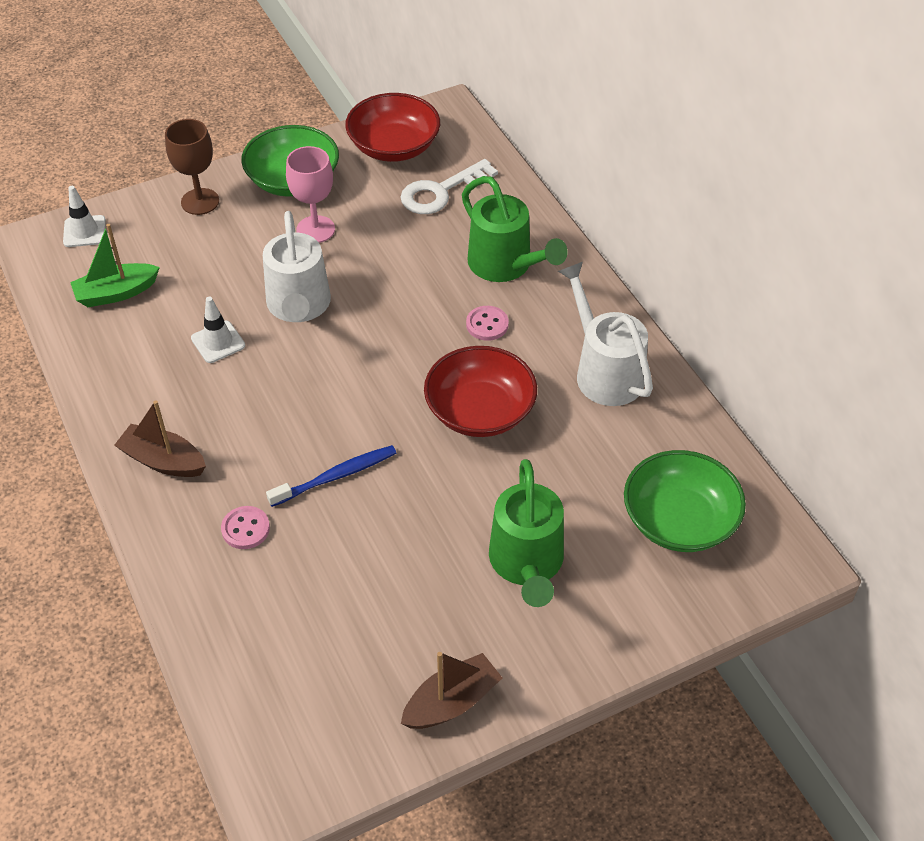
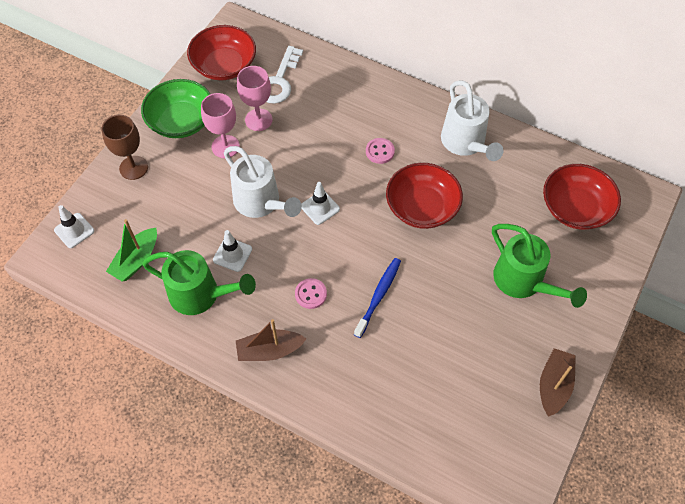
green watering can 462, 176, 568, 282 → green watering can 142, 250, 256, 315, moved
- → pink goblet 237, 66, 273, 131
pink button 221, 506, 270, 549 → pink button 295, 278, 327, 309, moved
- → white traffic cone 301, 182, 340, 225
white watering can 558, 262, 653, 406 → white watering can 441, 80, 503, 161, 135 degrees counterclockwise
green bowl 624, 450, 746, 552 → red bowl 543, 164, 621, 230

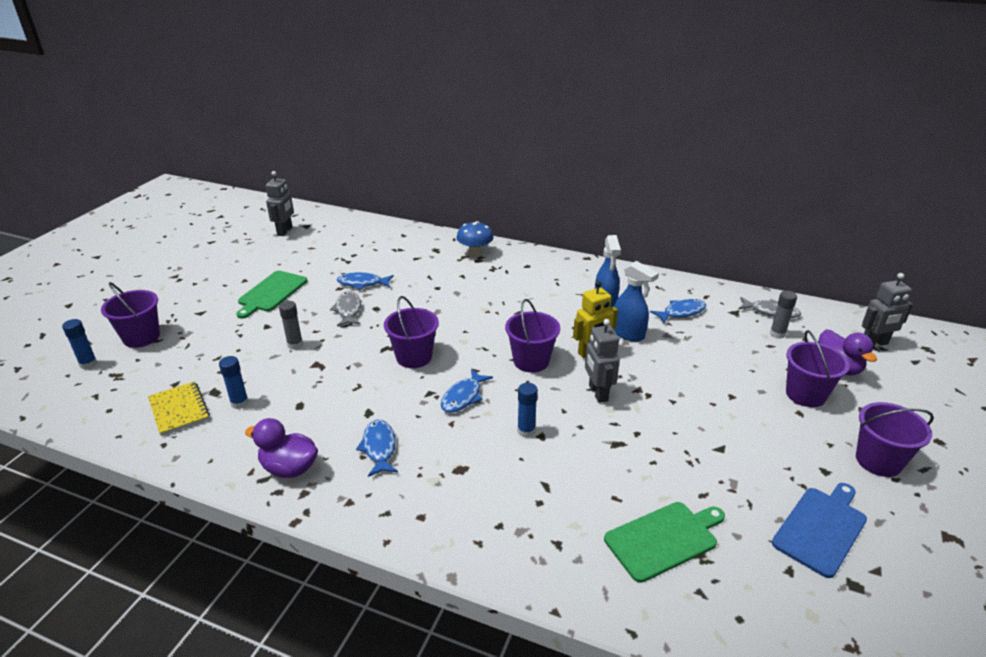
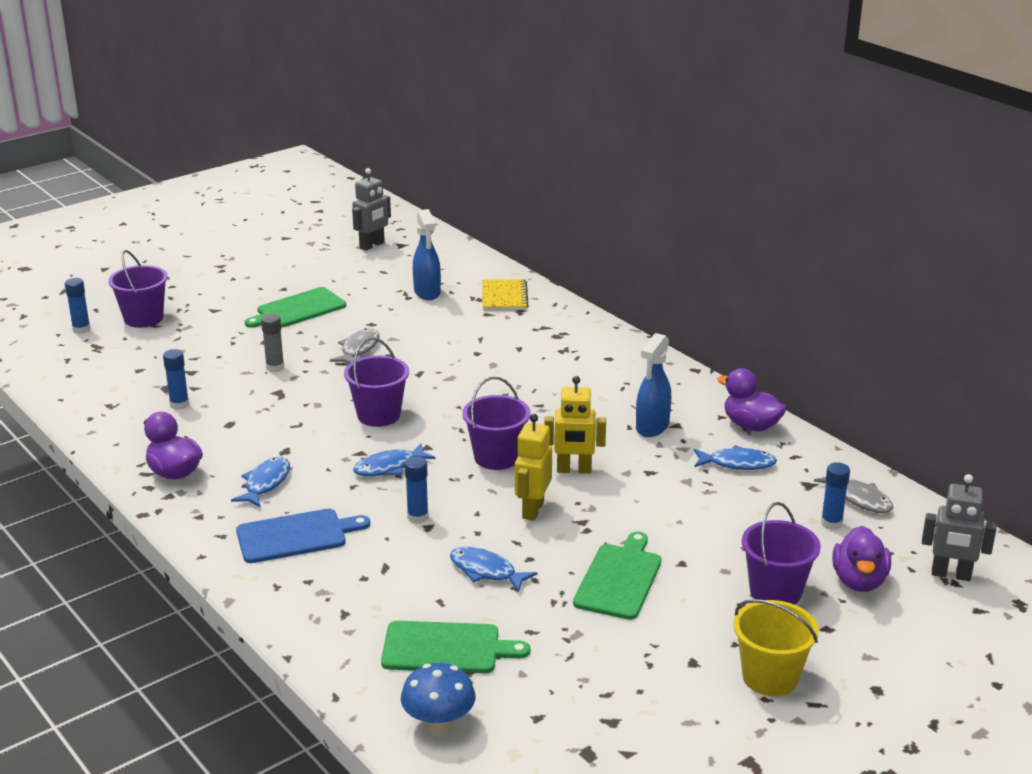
blue cutting board 772, 483, 867, 578 → blue cutting board 236, 509, 370, 563, moved
blue mushroom 456, 221, 494, 257 → blue mushroom 401, 663, 476, 734, moved
blue spray bottle 613, 261, 659, 342 → blue spray bottle 413, 209, 441, 300, moved
blue fish 337, 272, 394, 290 → blue fish 450, 547, 537, 593, moved
yellow notebook 148, 381, 210, 436 → yellow notebook 482, 279, 529, 310, moved
grey robot 585, 319, 620, 403 → yellow robot 515, 414, 552, 521
- → green cutting board 573, 531, 661, 620
- → purple duck 717, 368, 786, 431
purple bucket 856, 402, 934, 477 → yellow bucket 733, 599, 819, 696
grey glue stick 770, 291, 797, 339 → blue glue stick 821, 462, 850, 530

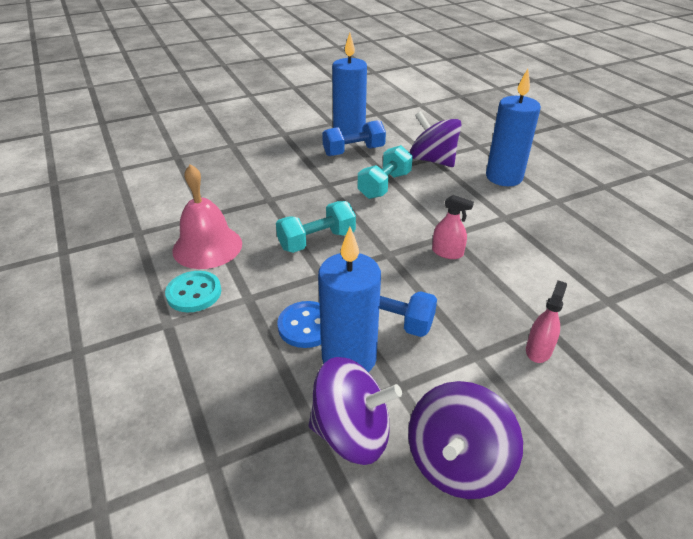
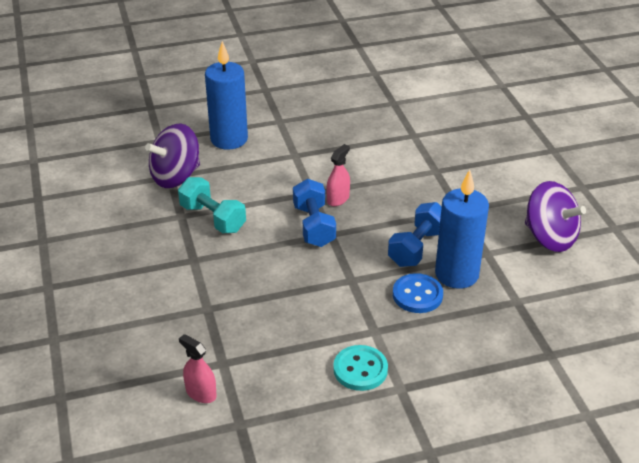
pink spray bottle 526, 280, 567, 363 → pink spray bottle 179, 334, 217, 403, moved
blue dumbbell 322, 120, 386, 156 → blue dumbbell 293, 179, 336, 247, moved
pink bell 172, 164, 242, 269 → -
turquoise dumbbell 276, 201, 356, 253 → -
purple spinning top 309, 357, 402, 465 → -
blue candle 332, 33, 367, 136 → -

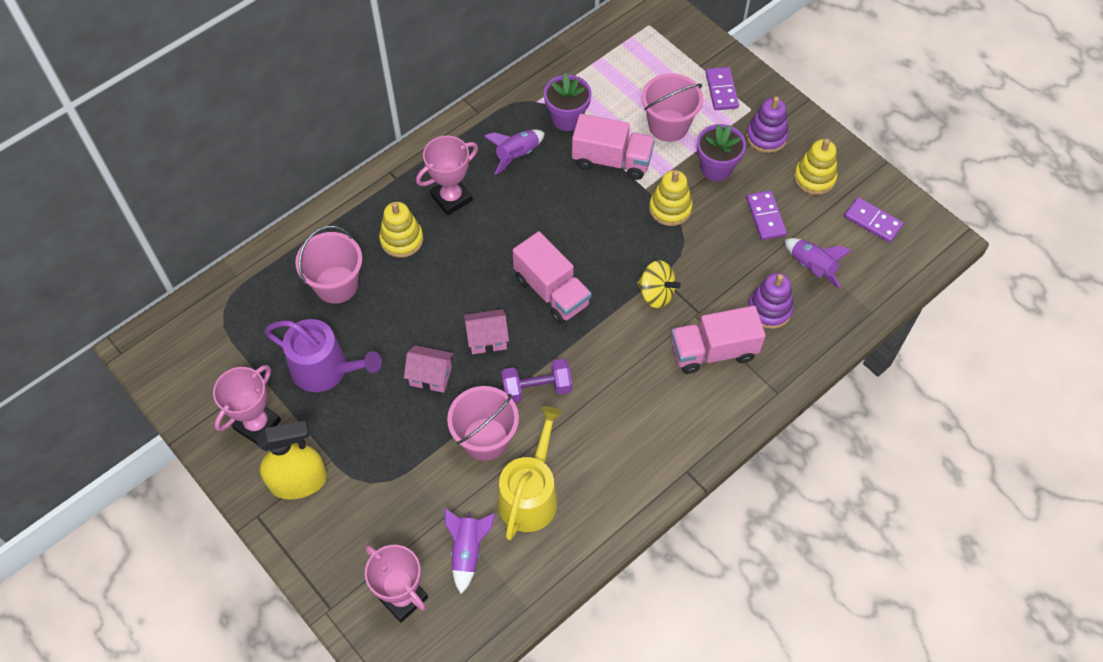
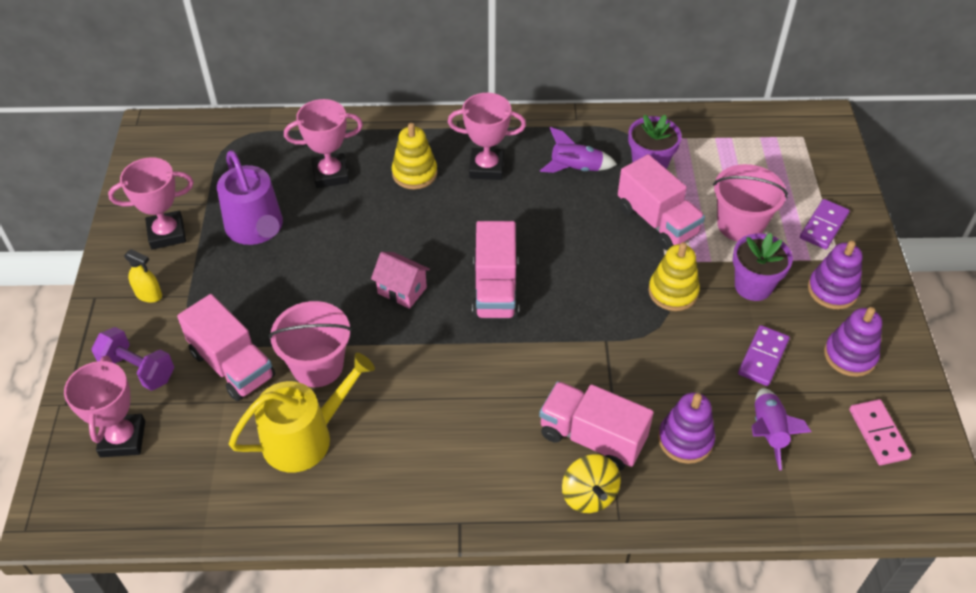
purple dumbbell 501, 359, 572, 403 → purple dumbbell 92, 327, 174, 391, moved
yellow spray bottle 256, 421, 327, 499 → yellow spray bottle 124, 249, 162, 303, x0.51
- → pink truck 177, 294, 275, 401
pink bucket 295, 226, 362, 304 → pink trophy 284, 99, 363, 188
yellow spinning top 637, 260, 681, 308 → yellow spinning top 562, 454, 621, 513, moved
yellow stacking toy 794, 139, 838, 195 → purple stacking toy 824, 307, 882, 377
purple domino 844, 197, 904, 243 → pink domino 849, 399, 912, 465
pink house 404, 345, 453, 393 → -
purple rocket 445, 508, 495, 594 → -

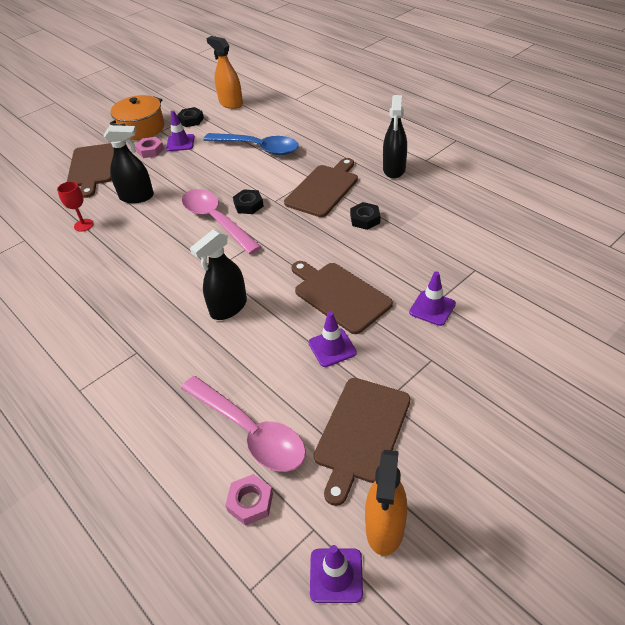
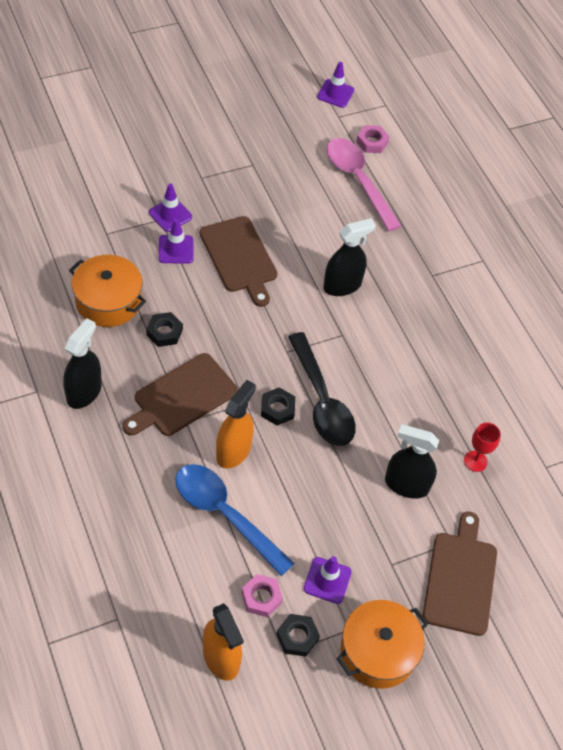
- → orange pot 69, 255, 146, 327
purple traffic cone 309, 312, 357, 367 → purple traffic cone 159, 219, 194, 264, moved
orange spray bottle 365, 450, 407, 556 → orange spray bottle 216, 380, 256, 469, moved
pink nut 135, 137, 164, 158 → pink nut 241, 574, 283, 617, moved
pink spoon 182, 189, 261, 254 → black spoon 288, 332, 356, 446
brown cutting board 314, 378, 410, 506 → -

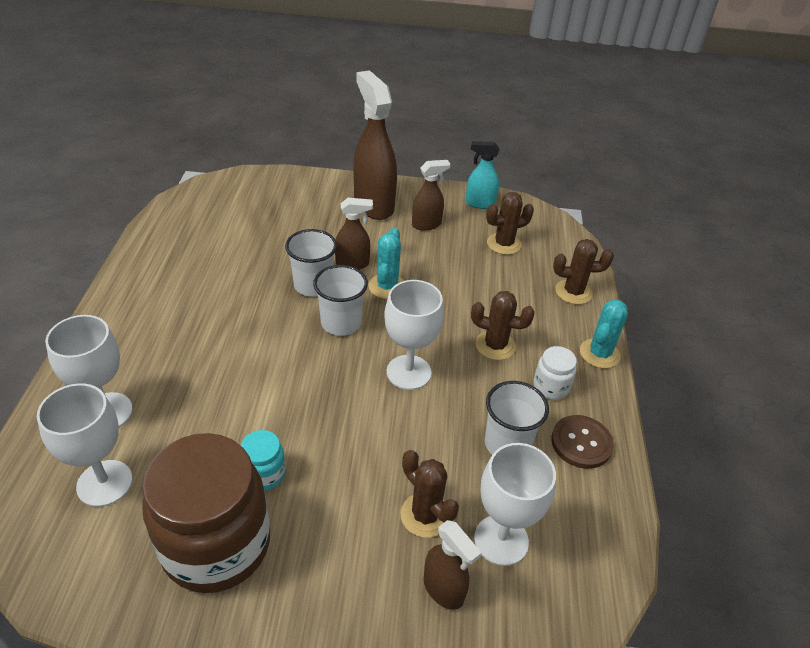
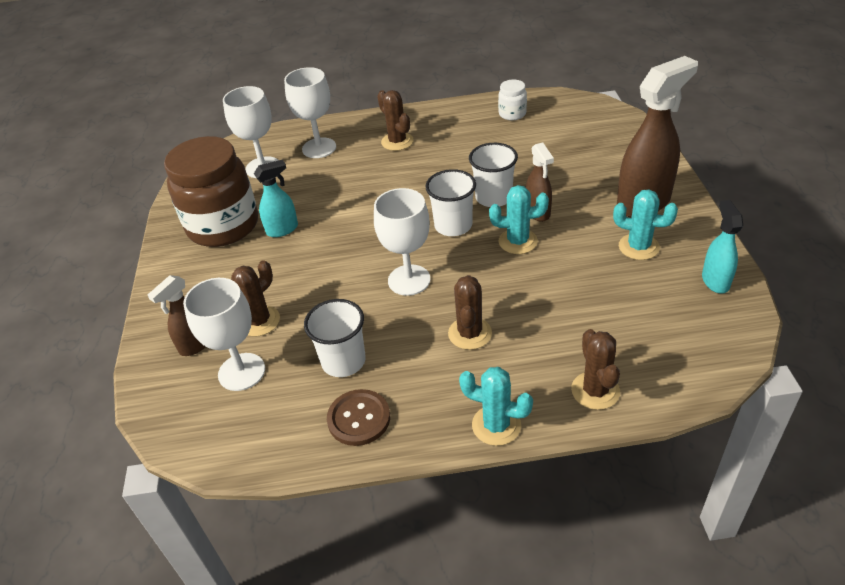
turquoise jar 241, 430, 286, 491 → turquoise spray bottle 254, 160, 298, 237
brown cactus 486, 192, 534, 255 → brown cactus 377, 90, 414, 151, moved
white jar 533, 346, 577, 399 → white jar 498, 79, 527, 120, moved
brown spray bottle 412, 160, 450, 231 → turquoise cactus 613, 190, 678, 260

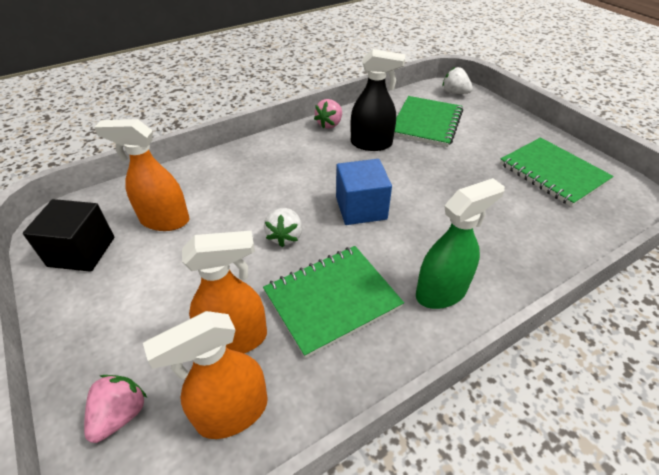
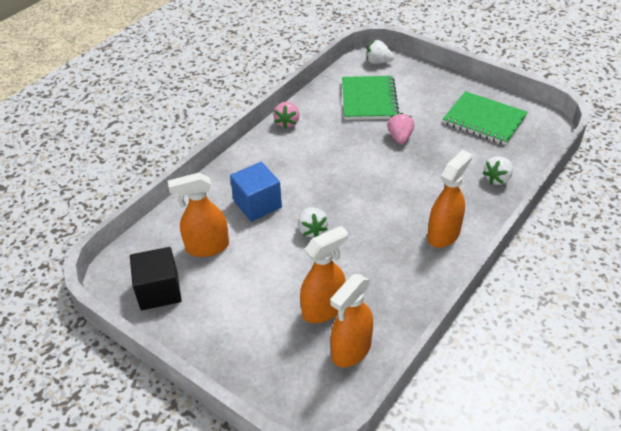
blue cube 336, 159, 392, 225 → blue cube 230, 162, 282, 222, moved
pink strawberry 84, 375, 147, 443 → pink strawberry 387, 113, 414, 144, moved
green spray bottle 416, 178, 505, 309 → orange spray bottle 427, 150, 472, 248
- → white strawberry 483, 156, 513, 185
green notebook 263, 246, 404, 358 → -
black spray bottle 351, 49, 405, 151 → -

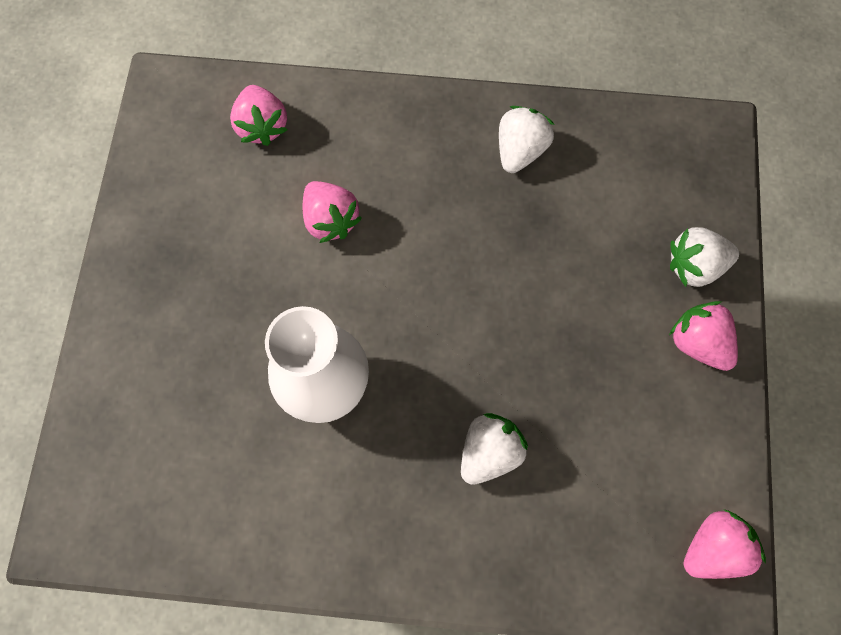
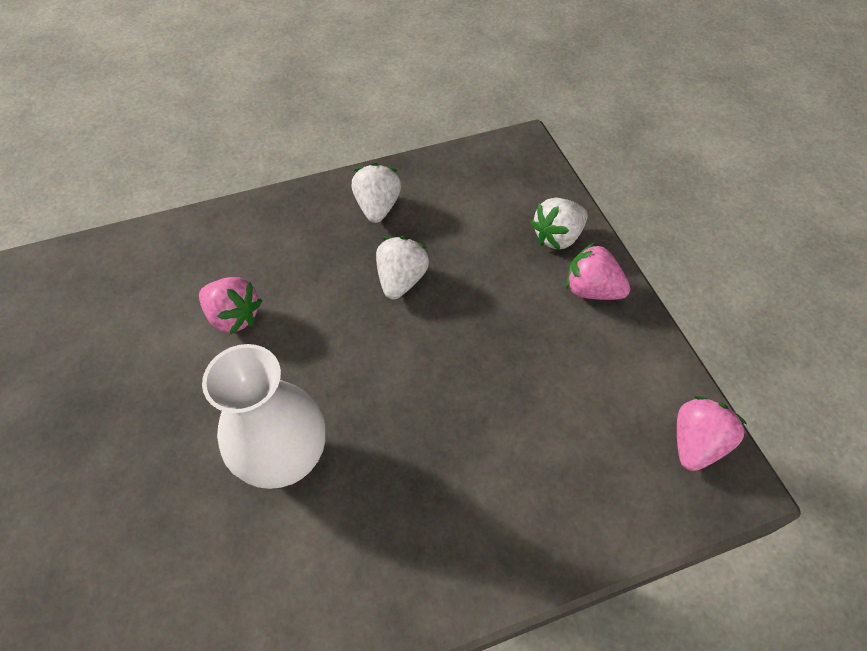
white strawberry 461, 413, 528, 485 → white strawberry 376, 236, 429, 299, moved
pink strawberry 230, 85, 287, 146 → -

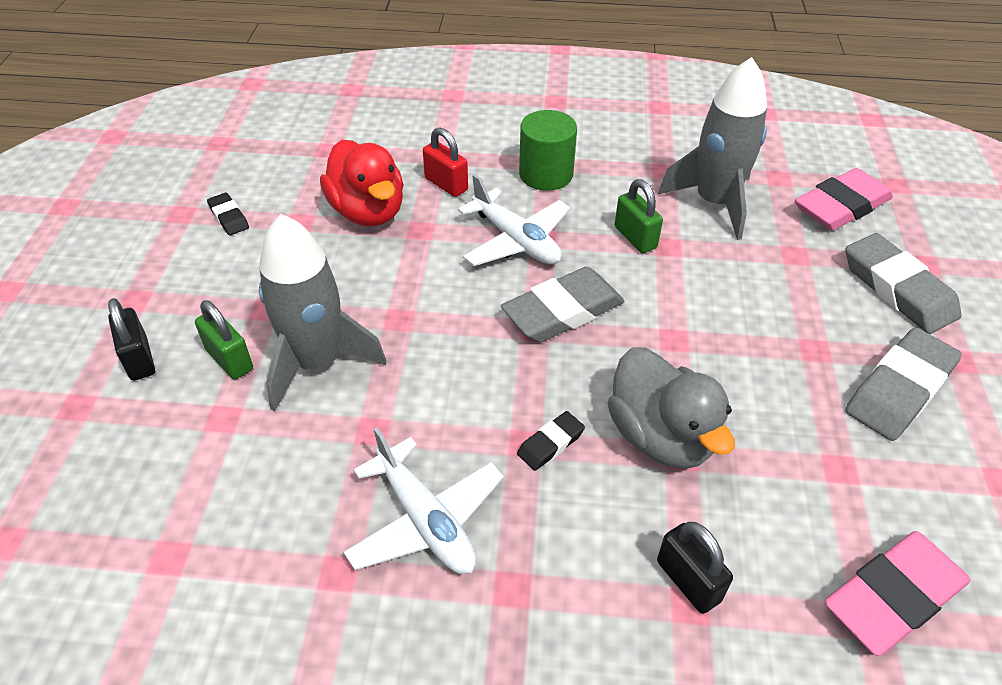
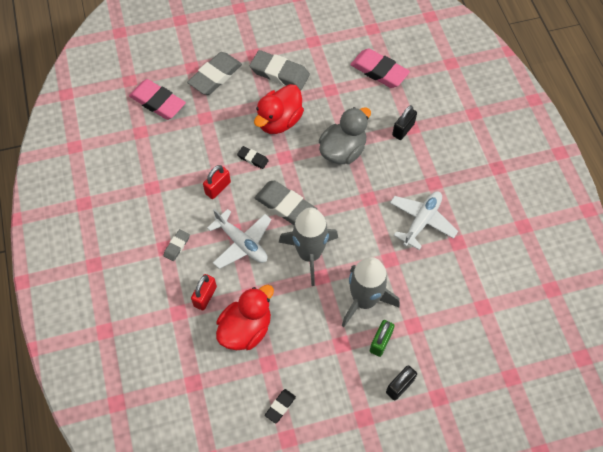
green cylinder 519, 110, 577, 191 → grey eraser 163, 229, 190, 261
green padlock 615, 179, 663, 253 → red padlock 203, 165, 231, 199
white plane 458, 174, 570, 266 → white plane 207, 209, 272, 269, 105 degrees clockwise
black eraser 517, 411, 585, 471 → black eraser 237, 146, 269, 169, moved
- → red duck 254, 84, 304, 134
grey rocket 658, 57, 767, 240 → grey rocket 278, 207, 338, 286, moved

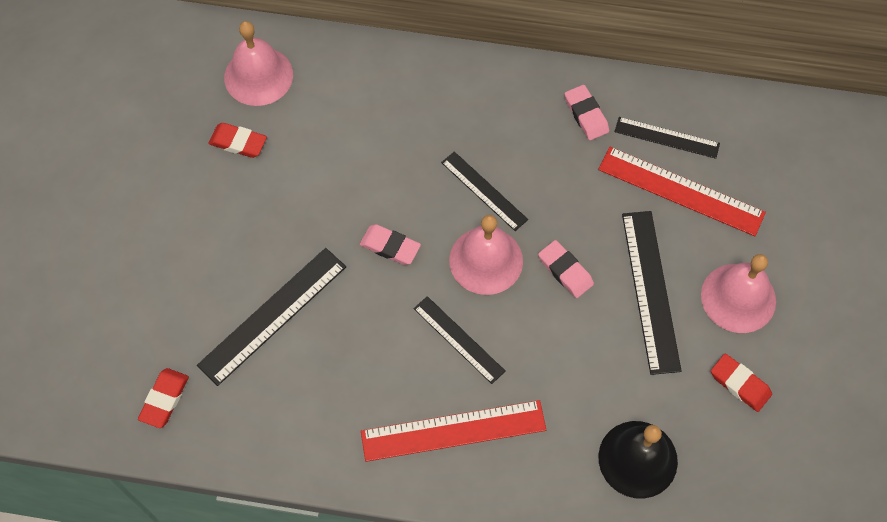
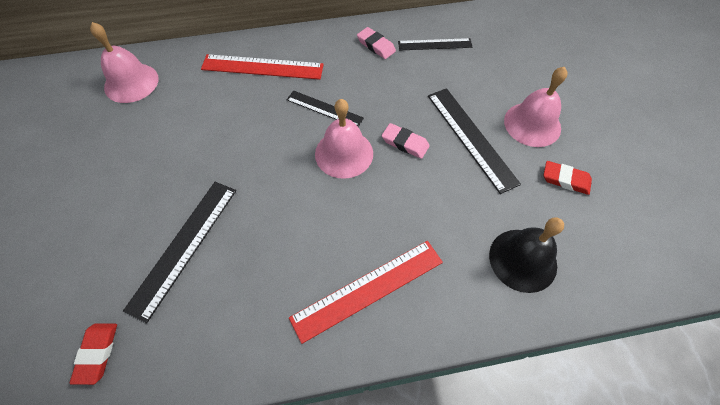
red ruler 598, 147, 766, 236 → red ruler 201, 54, 324, 80, moved
red eraser 208, 123, 267, 158 → -
pink eraser 359, 224, 421, 265 → -
black ruler 413, 296, 505, 384 → -

